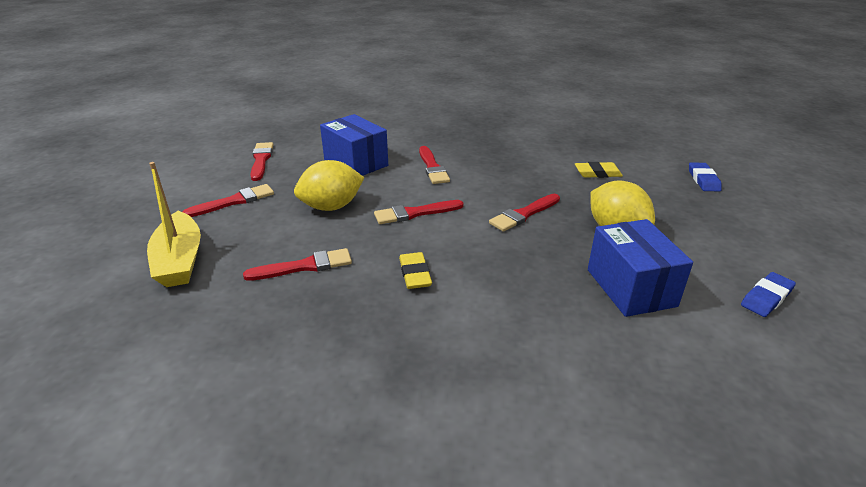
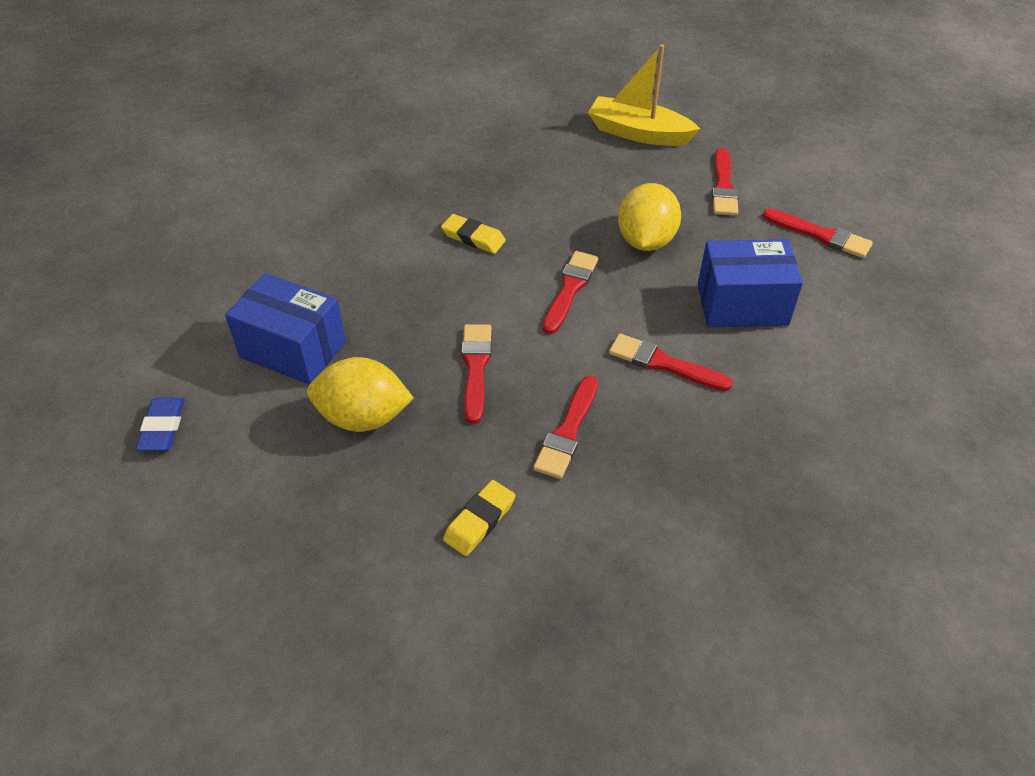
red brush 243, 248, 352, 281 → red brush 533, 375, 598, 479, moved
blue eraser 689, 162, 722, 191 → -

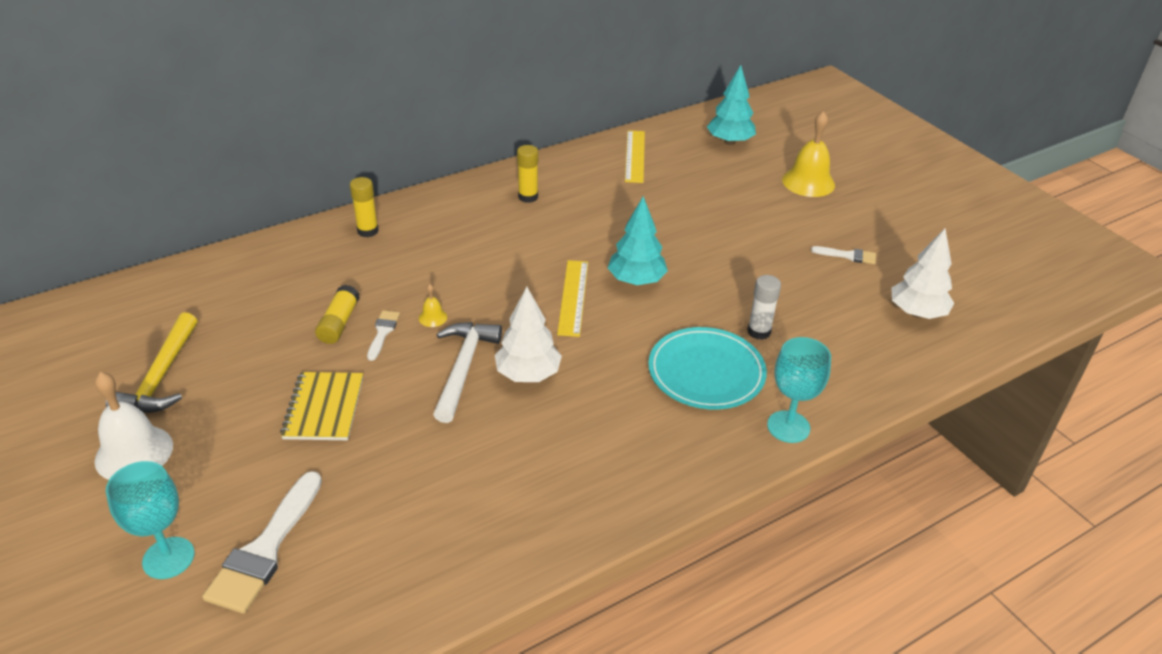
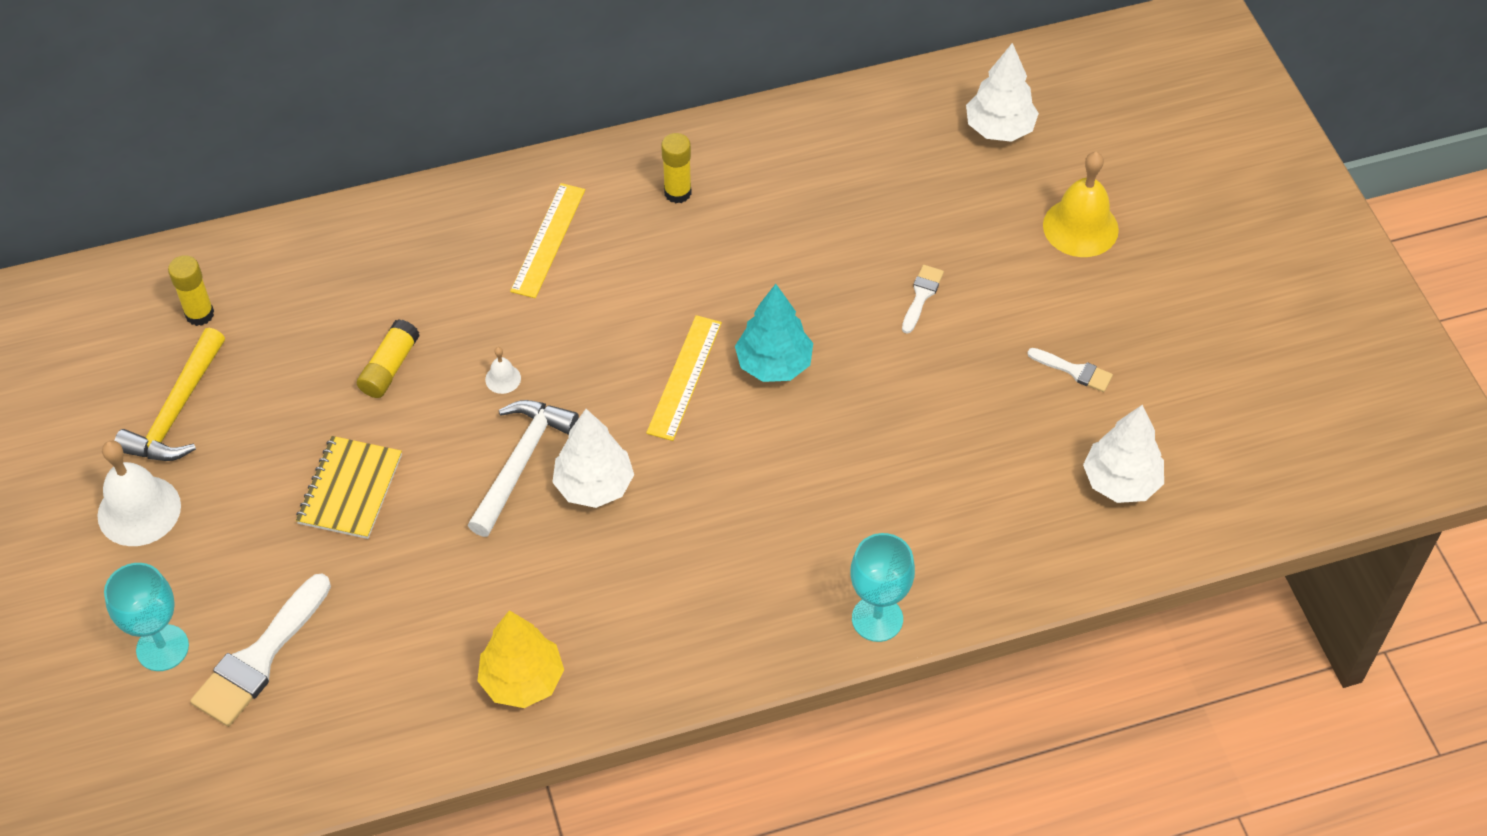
yellow glue stick 350, 177, 379, 237 → yellow glue stick 168, 255, 214, 326, moved
- → yellow tree 477, 610, 564, 708
yellow bell 419, 284, 447, 327 → white bell 485, 347, 521, 394
yellow ruler 625, 130, 645, 183 → yellow ruler 510, 183, 585, 298, moved
white brush 367, 310, 400, 361 → white brush 902, 265, 944, 334, moved
turquoise tree 707, 65, 756, 145 → white tree 966, 43, 1039, 142
turquoise plate 648, 327, 767, 410 → -
white glue stick 748, 275, 781, 340 → -

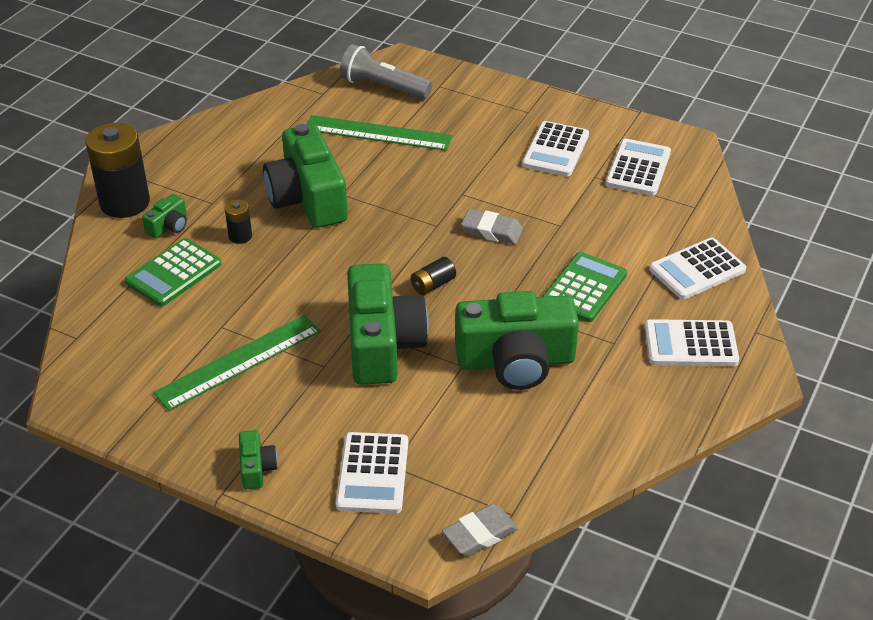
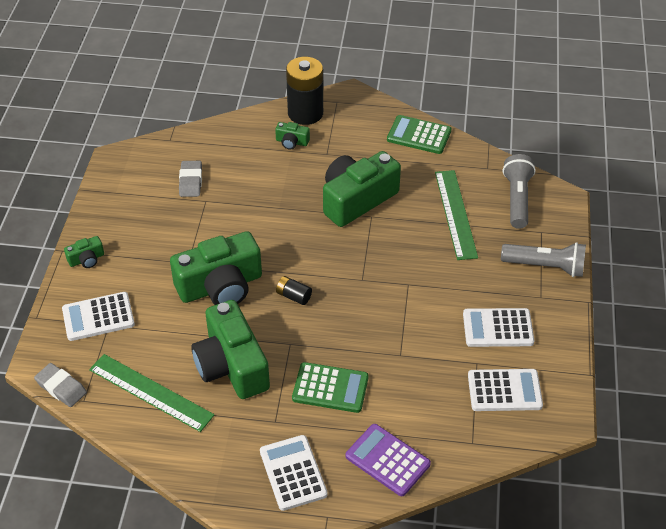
green ruler 153, 315, 321, 411 → green ruler 89, 354, 214, 432, moved
grey eraser 461, 209, 523, 244 → grey eraser 179, 161, 202, 197, moved
white calculator 649, 238, 746, 300 → purple calculator 345, 424, 431, 496
green calculator 125, 238, 221, 306 → green calculator 387, 115, 452, 154, moved
- → grey flashlight 501, 242, 586, 277
black battery 225, 200, 252, 244 → -

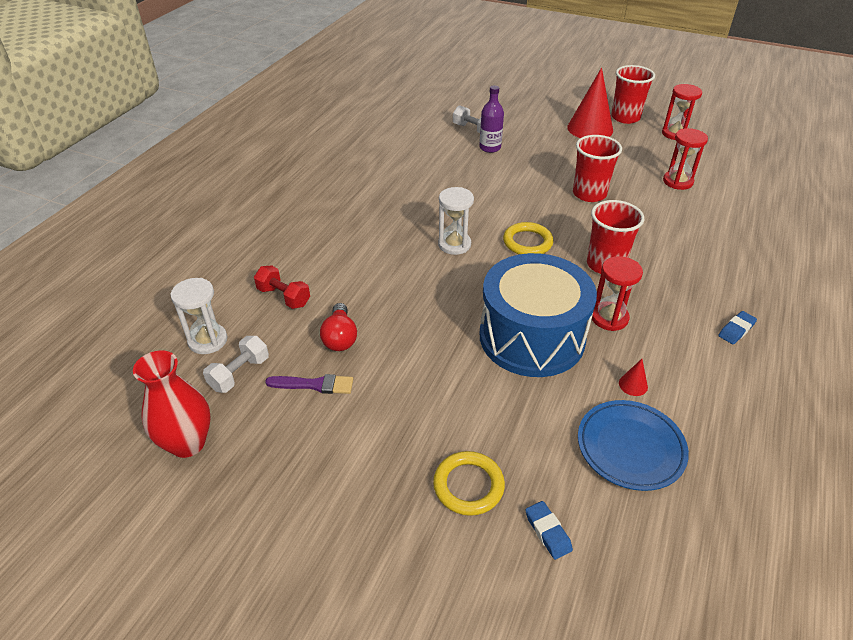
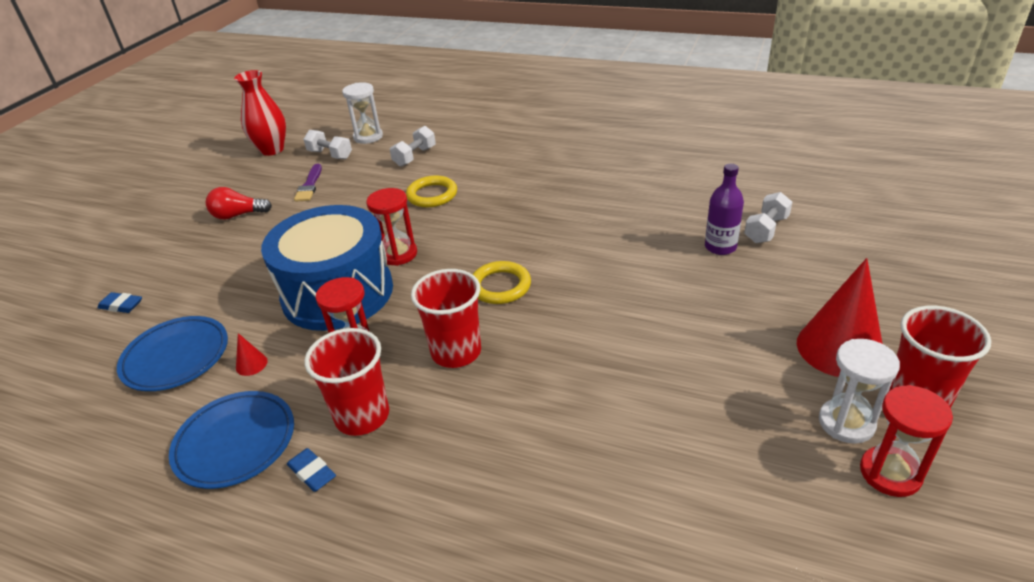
blue eraser 525, 501, 573, 560 → blue eraser 98, 292, 142, 313, 45 degrees clockwise
- → blue plate 169, 391, 294, 489
red light bulb 320, 303, 357, 351 → red light bulb 206, 187, 272, 220, moved
red cup 573, 135, 622, 202 → red cup 304, 328, 389, 436, moved
red hourglass 663, 128, 708, 190 → red hourglass 366, 188, 417, 266, moved
red dumbbell 254, 265, 310, 309 → white dumbbell 390, 126, 436, 167
yellow ring 433, 451, 505, 516 → yellow ring 406, 175, 457, 207, moved
white hourglass 438, 187, 474, 255 → white hourglass 819, 339, 900, 444, moved

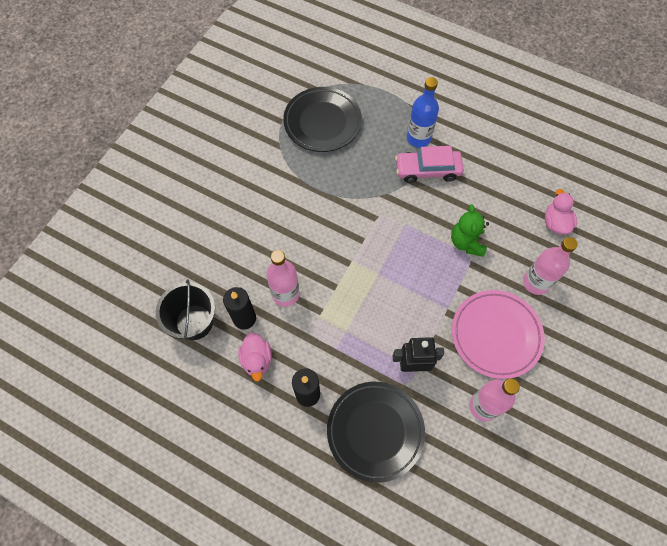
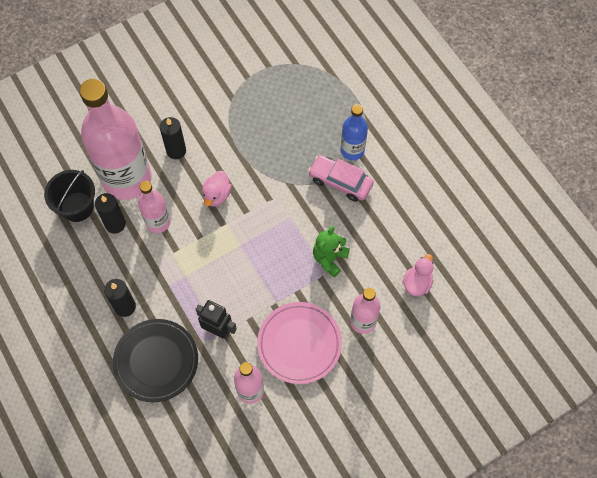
- → pink bottle 79, 79, 152, 200
- → black candle 160, 117, 186, 159
pink duck 238, 332, 272, 381 → pink duck 202, 171, 232, 207, moved
black plate 283, 87, 362, 152 → -

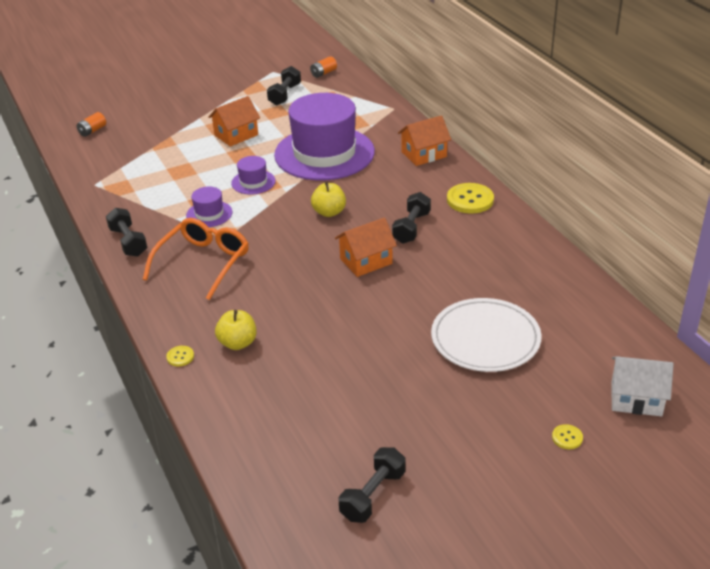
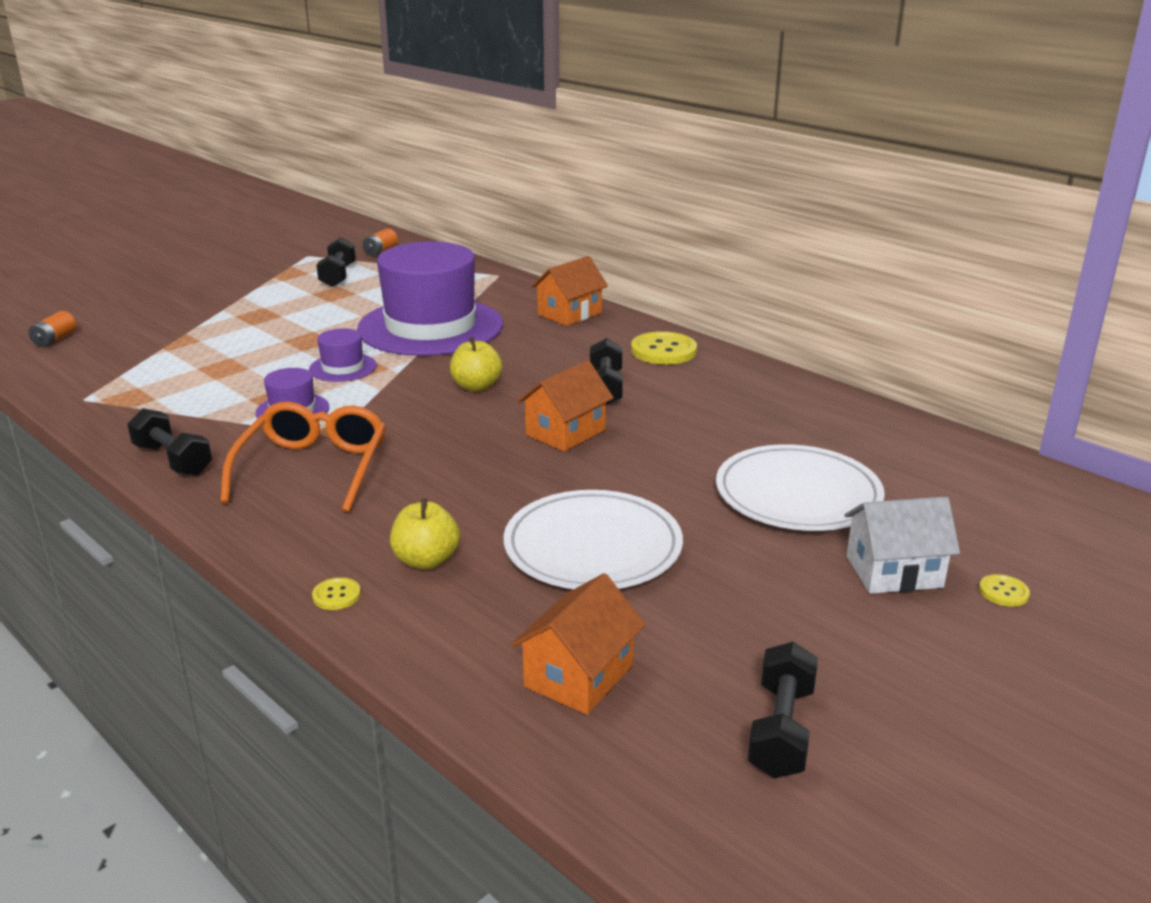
- → white plate 504, 490, 683, 589
orange house 208, 96, 260, 147 → orange house 511, 573, 645, 715, moved
white house 612, 356, 674, 416 → white house 844, 497, 960, 594, moved

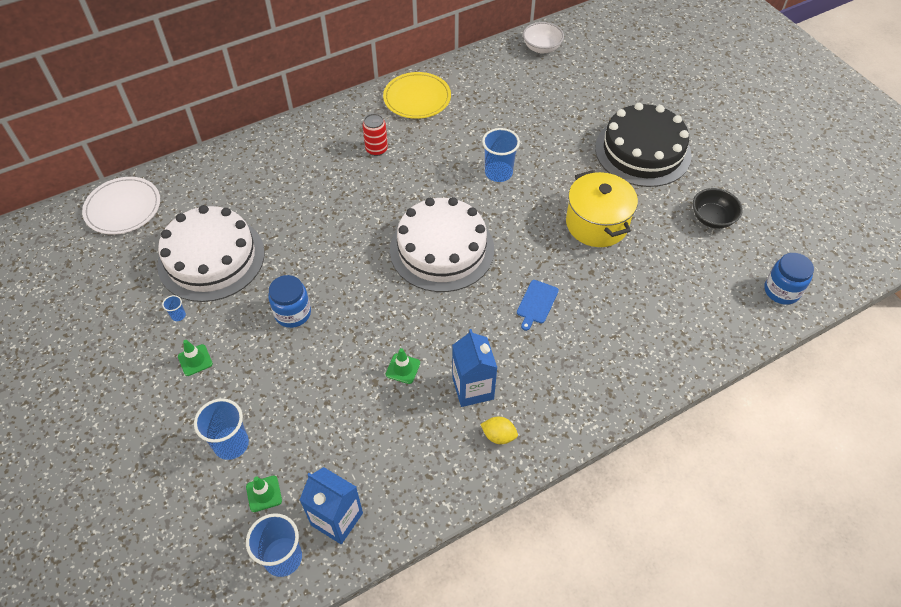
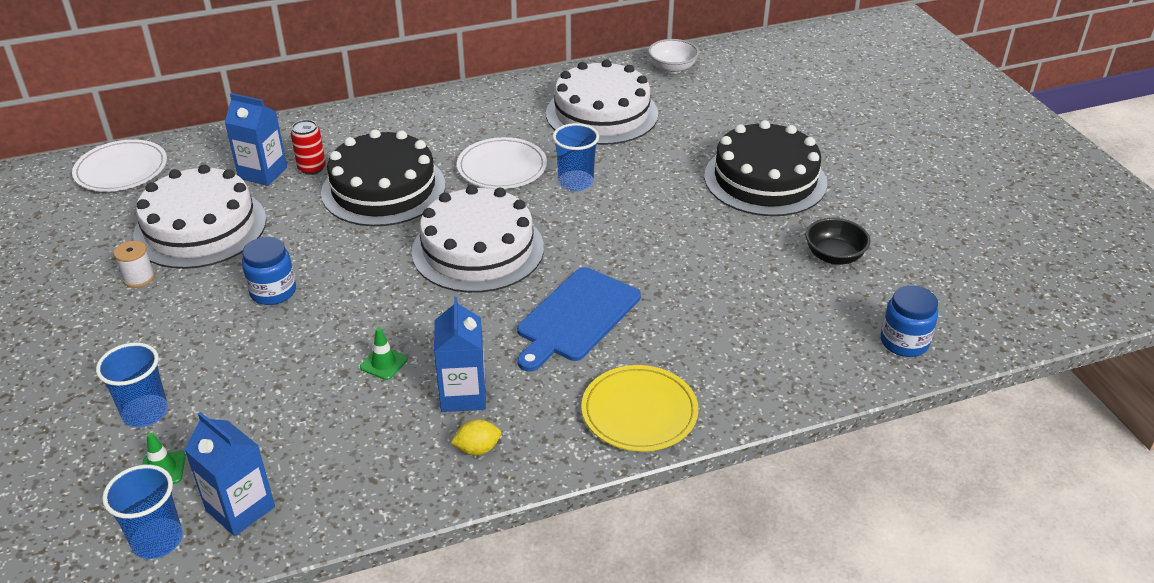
blue cup 162, 295, 186, 321 → white spool 114, 241, 155, 288
- → blue carton 225, 93, 287, 186
red can 363, 114, 388, 156 → red can 291, 120, 326, 175, moved
- → black cake 321, 129, 446, 226
yellow lemon 480, 417, 518, 444 → yellow lemon 451, 419, 501, 455, 45 degrees counterclockwise
- → white plate 457, 137, 547, 189
blue cutting board 517, 280, 559, 331 → blue cutting board 517, 267, 641, 371, x2.02
- → white cake 546, 59, 658, 145
yellow plate 383, 72, 451, 119 → yellow plate 581, 365, 699, 451, moved
green traffic cone 178, 340, 213, 376 → -
yellow pot 566, 170, 638, 247 → -

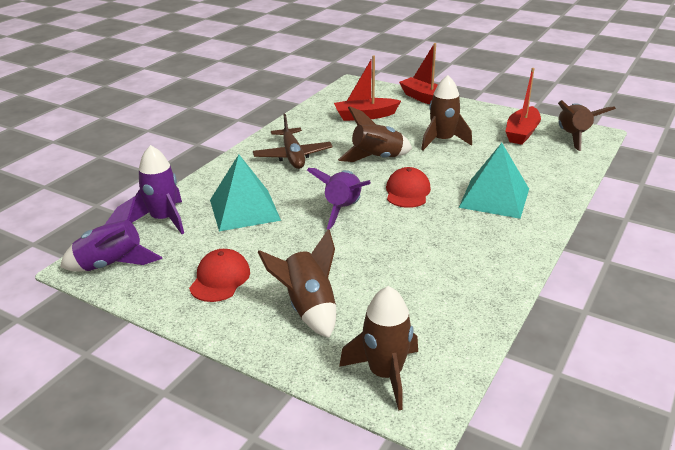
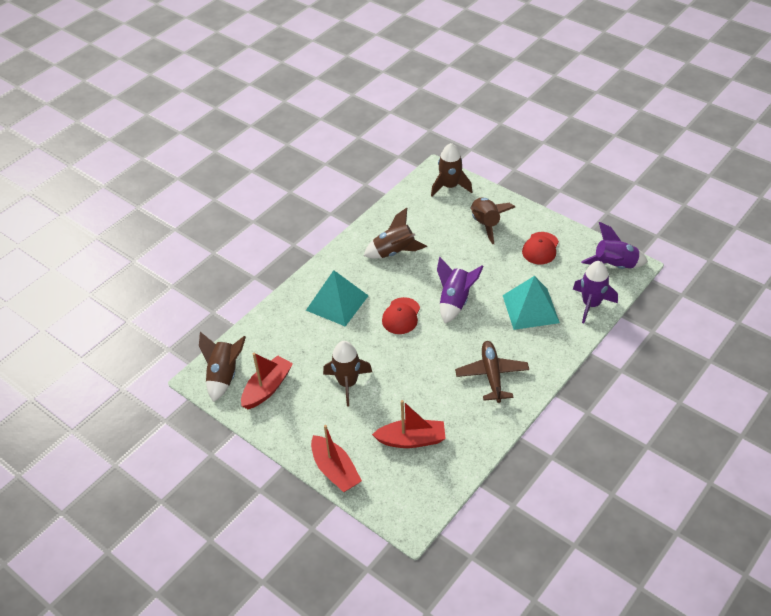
brown rocket 338, 106, 412, 162 → brown rocket 364, 208, 427, 259, moved

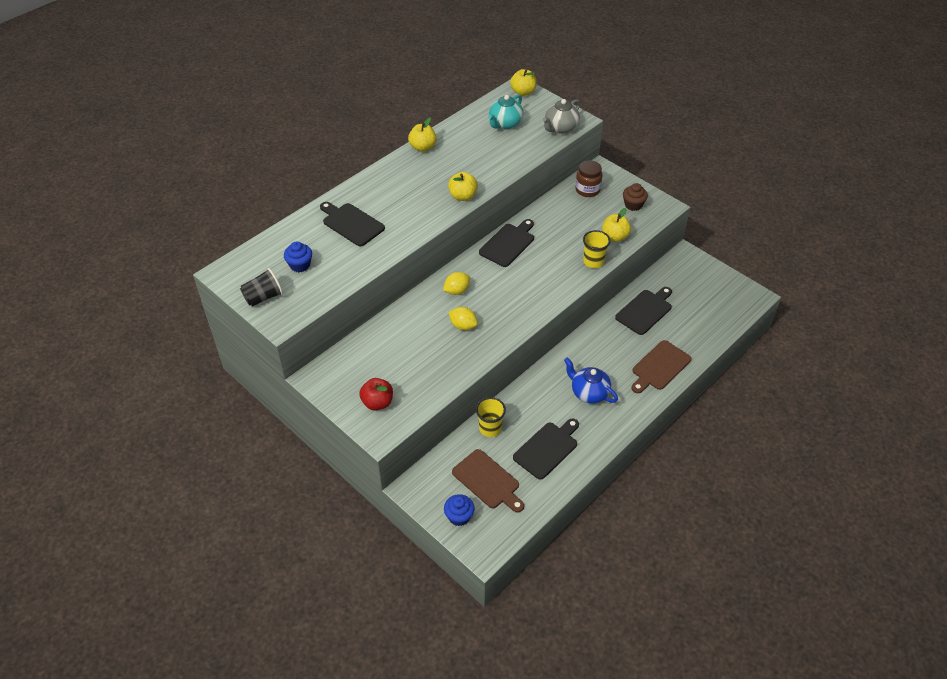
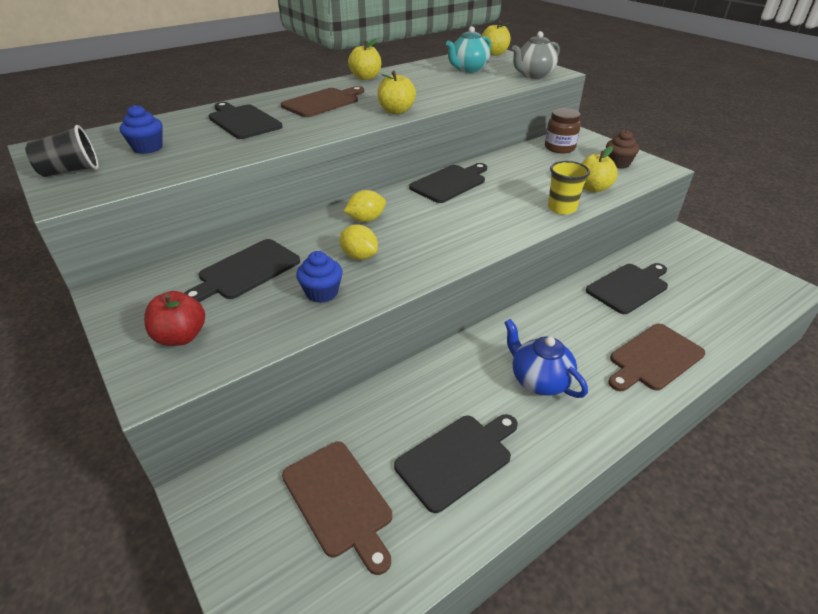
- → black cutting board 184, 239, 300, 302
- → brown cutting board 281, 86, 364, 117
blue cupcake 444, 494, 475, 526 → blue cupcake 296, 251, 343, 303, moved
yellow cup 476, 397, 506, 437 → -

